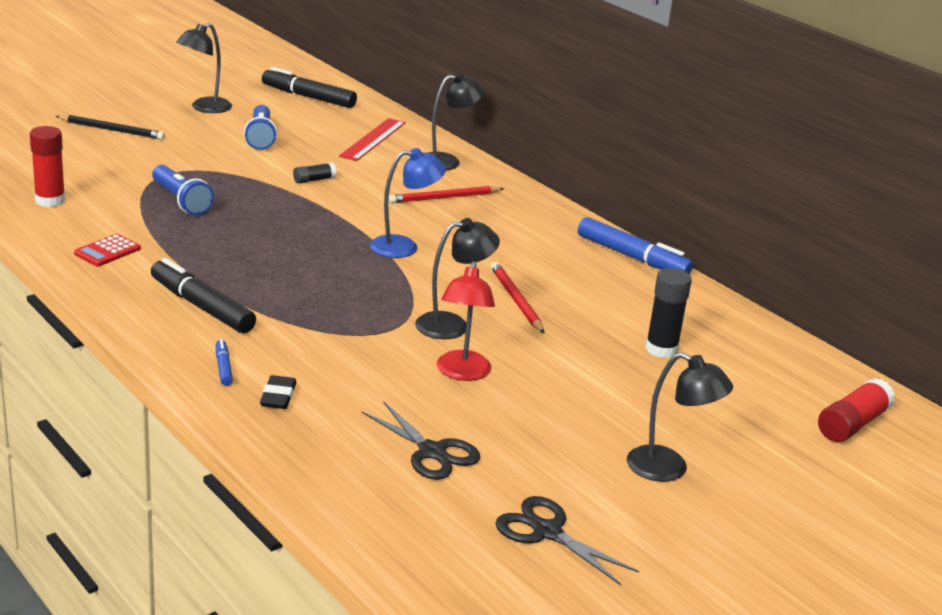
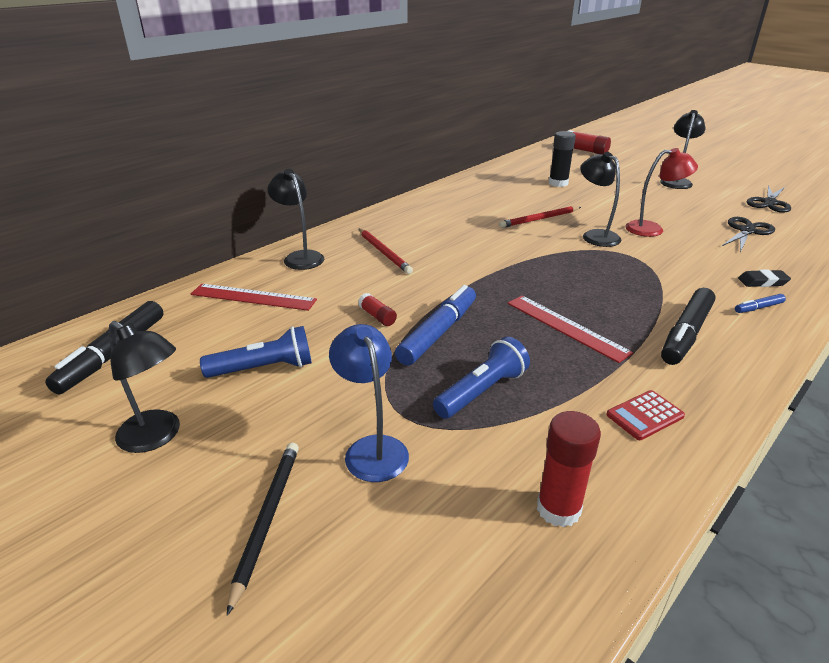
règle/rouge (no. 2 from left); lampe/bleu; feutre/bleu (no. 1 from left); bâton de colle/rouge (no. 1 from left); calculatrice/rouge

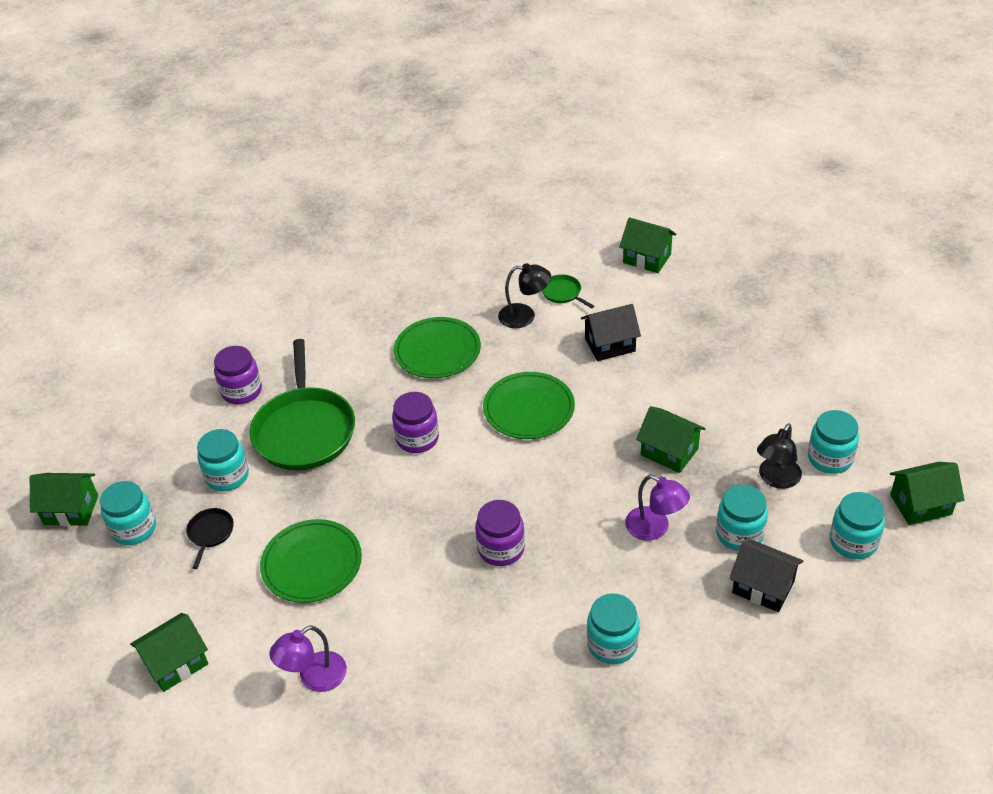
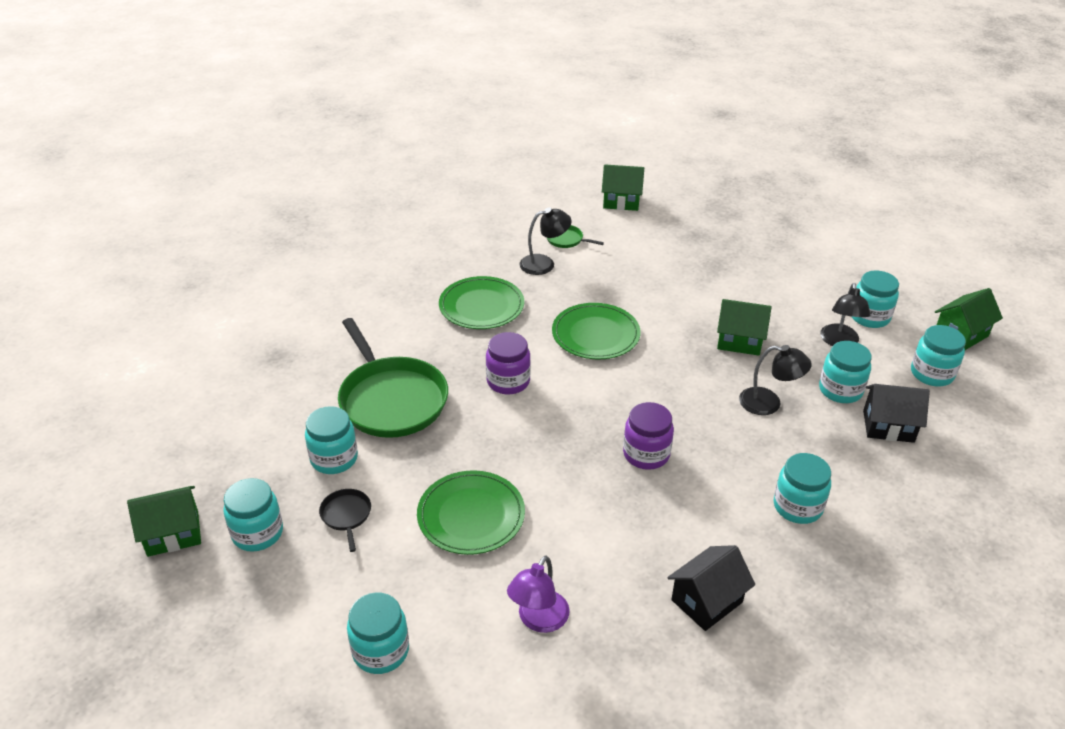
bocal/violet (no. 1 from left in the first image); maison/noir (no. 1 from left); bocal/turquoise (no. 3 from left); lampe/noir (no. 2 from left)

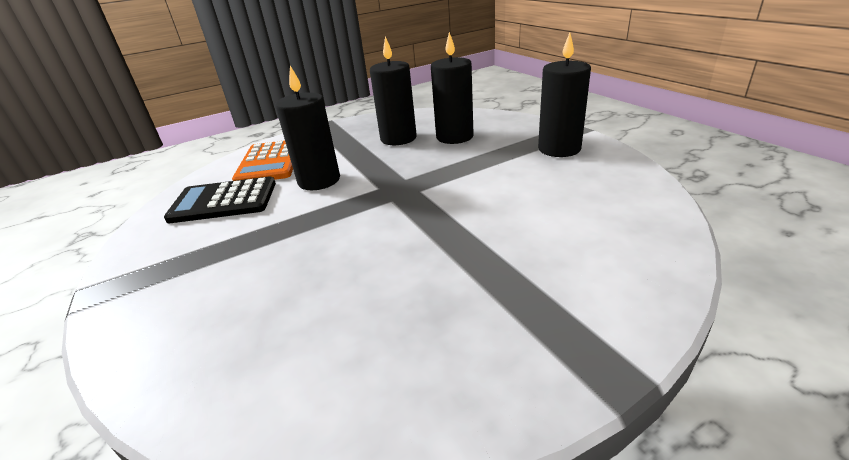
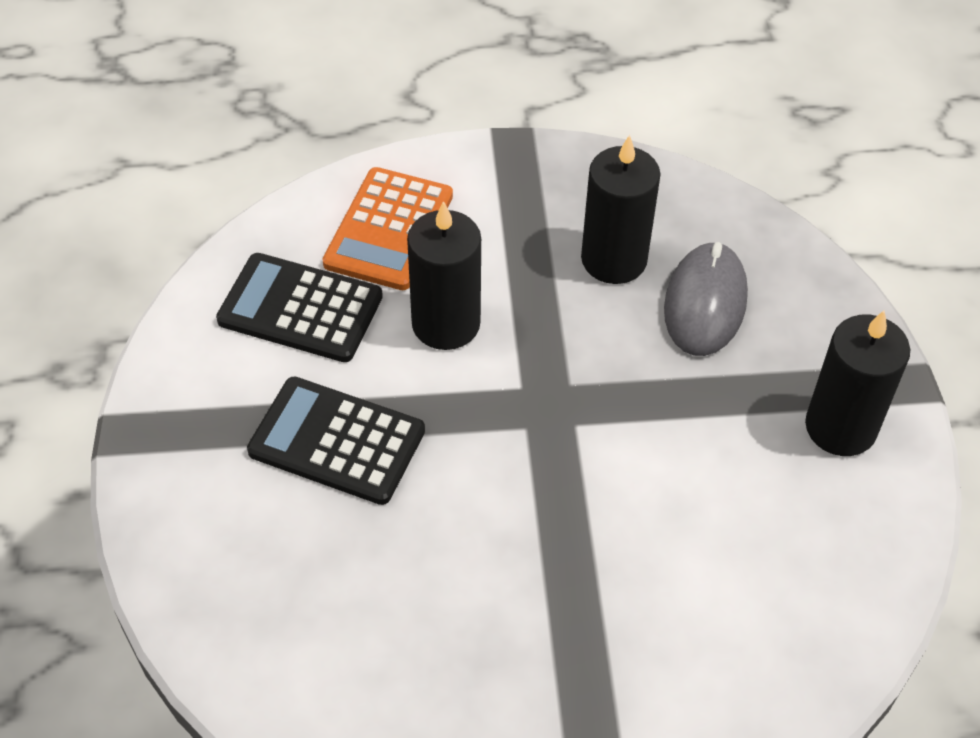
calculatrice/noir (no. 2 from left); souris/gris

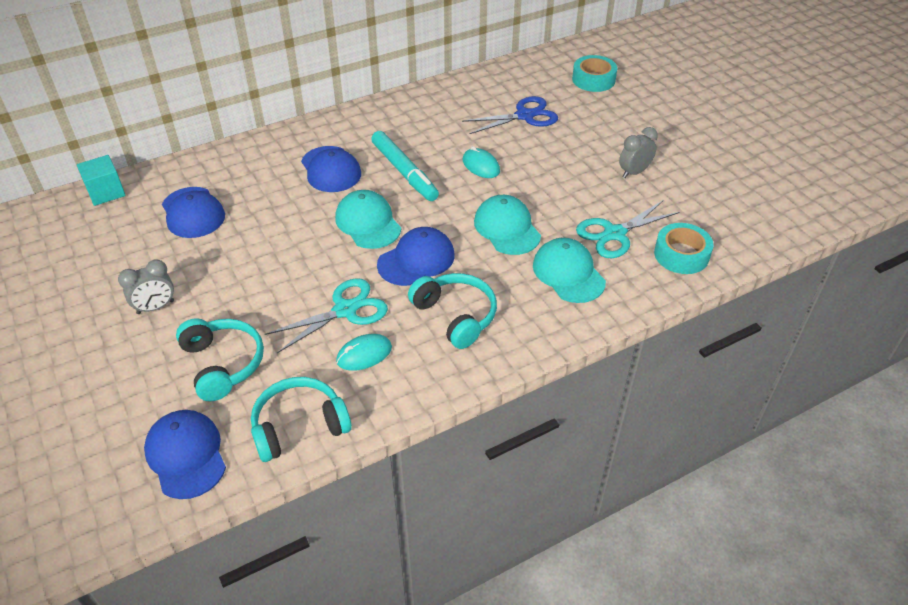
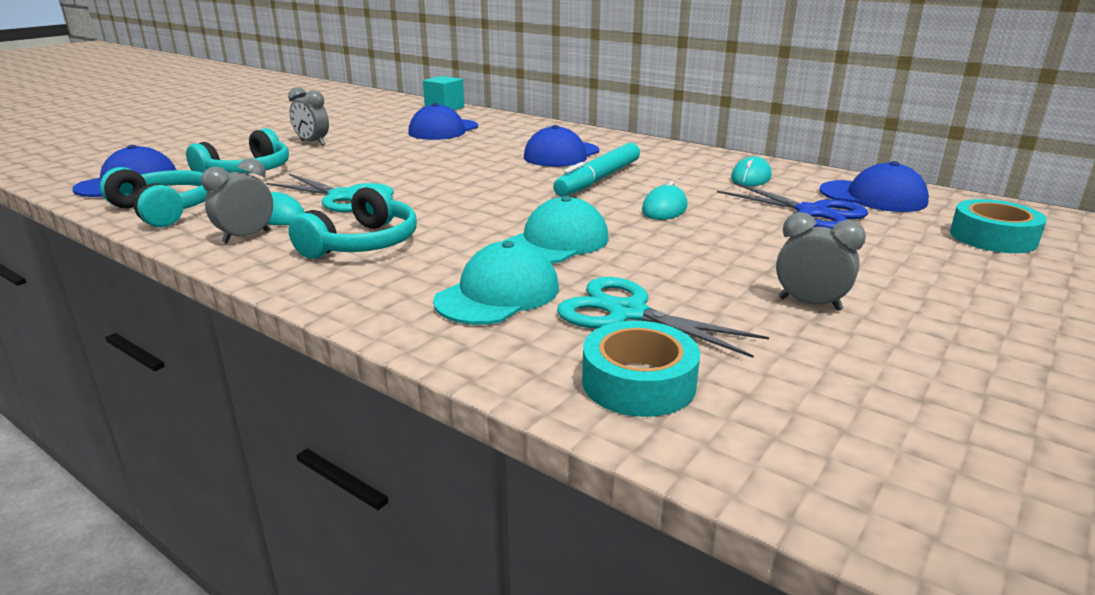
casquette/turquoise (no. 1 from left in the first image); réveil/gris (no. 1 from left); souris/turquoise (no. 3 from left); casquette/bleu (no. 4 from left)

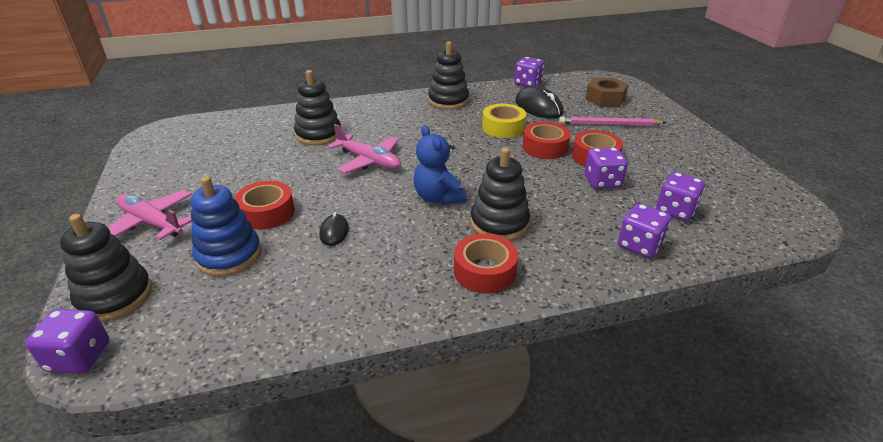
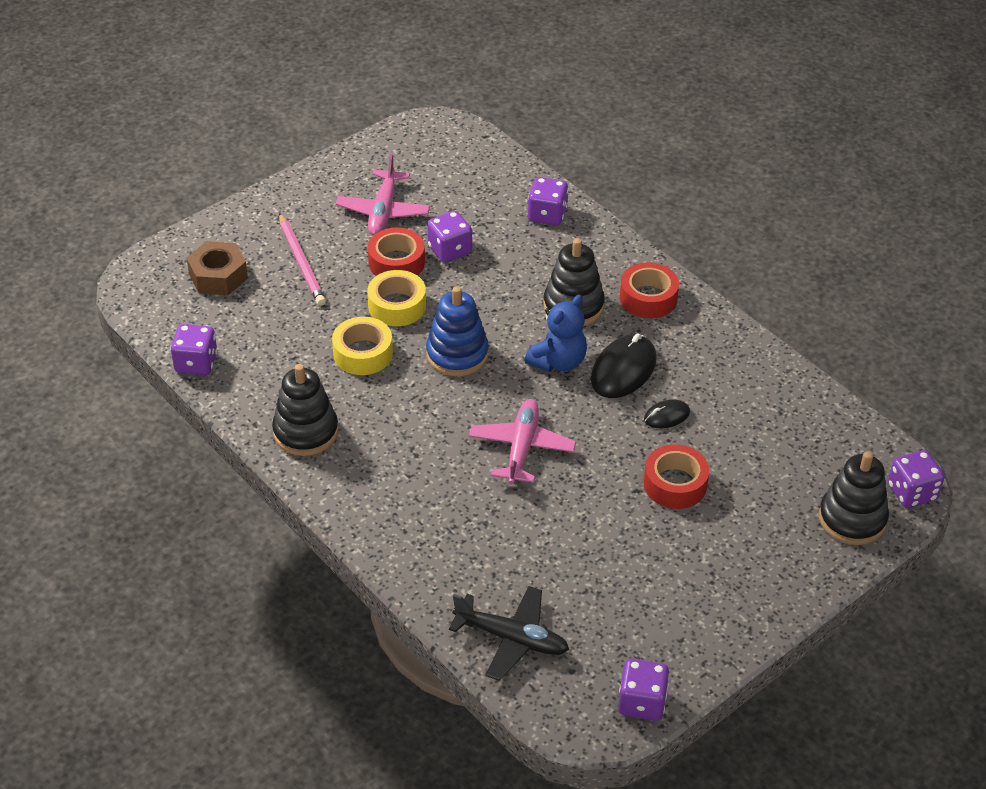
jouet à empiler/noir (no. 2 from left in the first image); avion/noir; avion/rose (no. 1 from left); jouet à empiler/bleu; souris/noir (no. 1 from left); dé/violet (no. 4 from left); ruban adhésif/jaune (no. 2 from left)

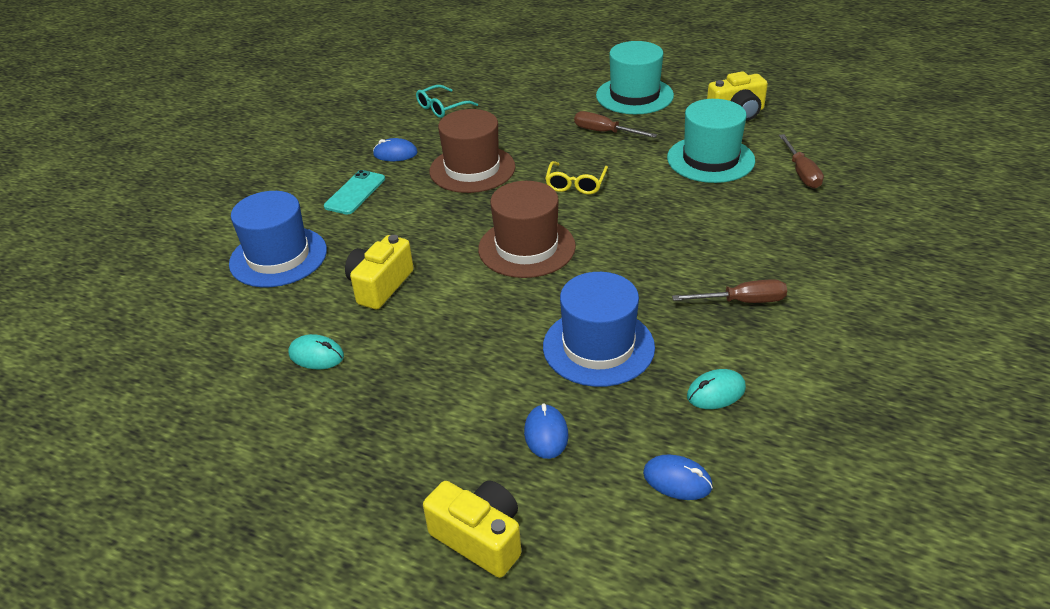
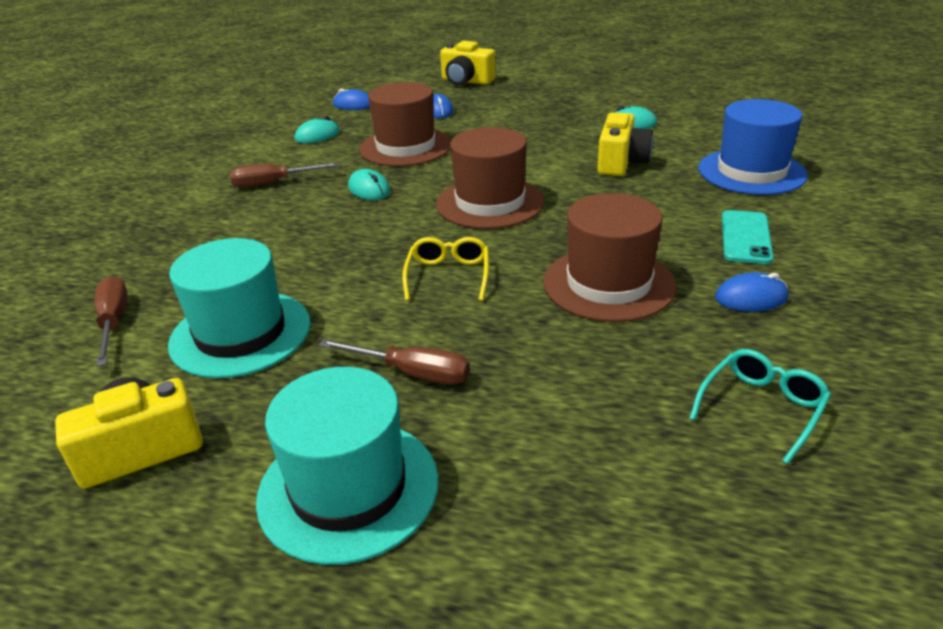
souris/turquoise (no. 2 from left); chapeau/marron (no. 1 from left)

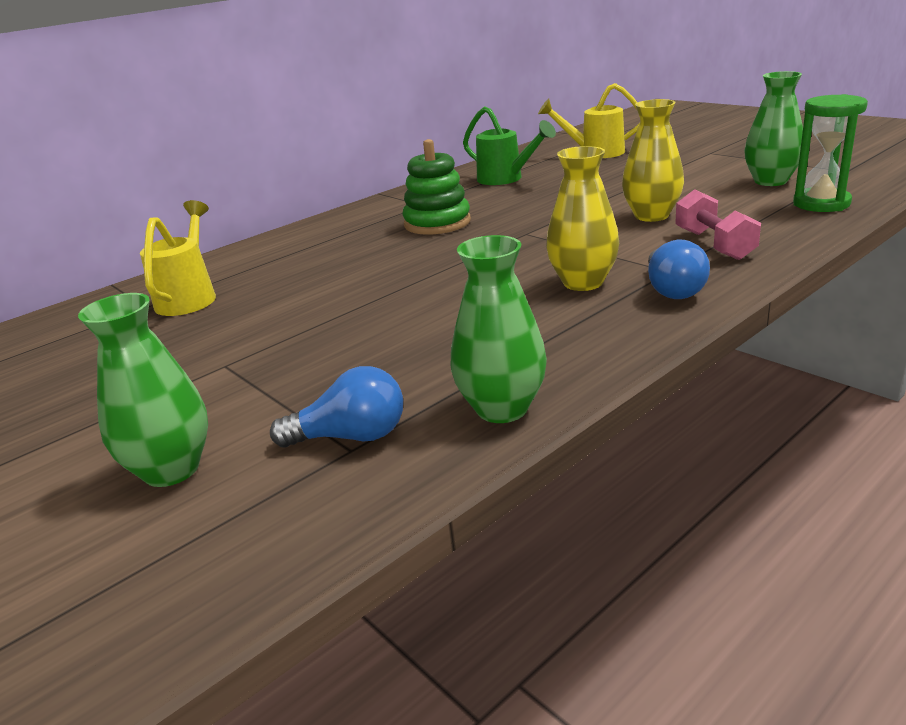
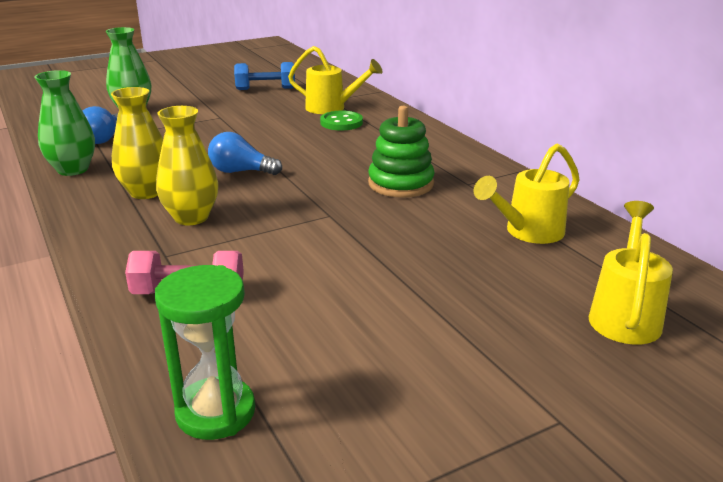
vase/vert (no. 3 from left in the first image); haltère/bleu; bouton/vert; vase/jaune (no. 1 from left); ampoule/bleu (no. 2 from left); arrosoir/jaune (no. 2 from left)

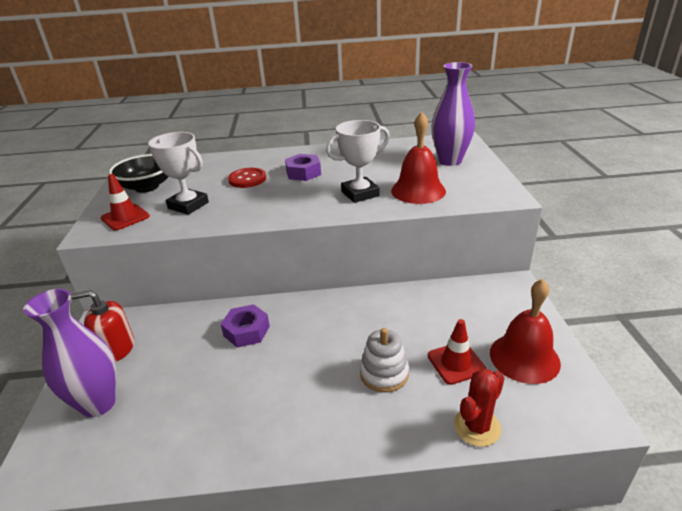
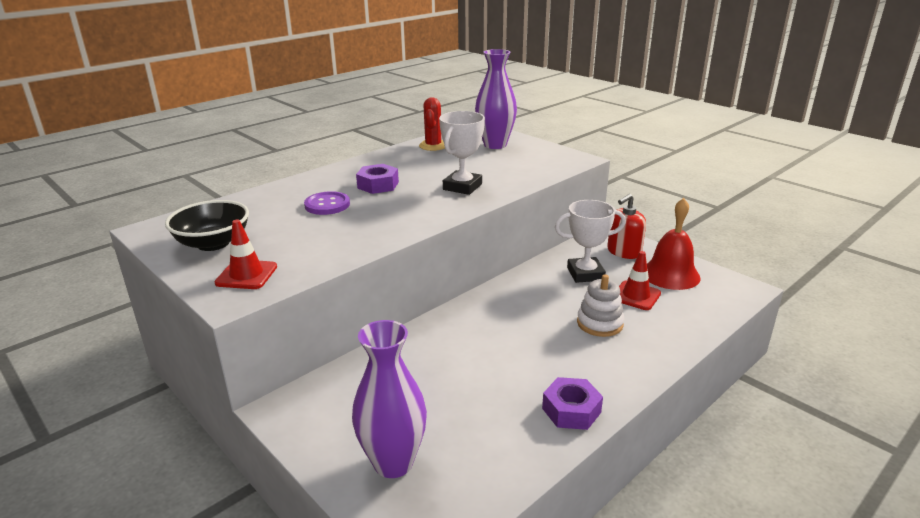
cloche/rouge (no. 1 from left in the first image); distributeur de savon/rouge; trophée/blanc (no. 2 from left); écrou/violet (no. 2 from left); cactus/rouge; bouton/violet

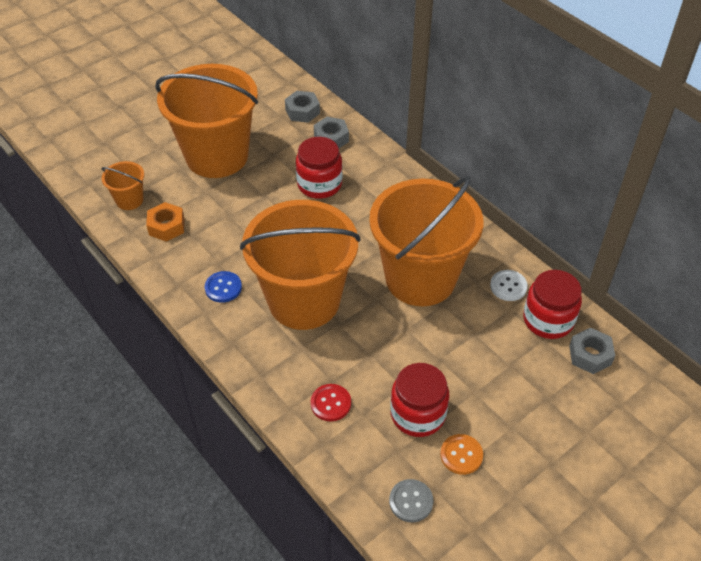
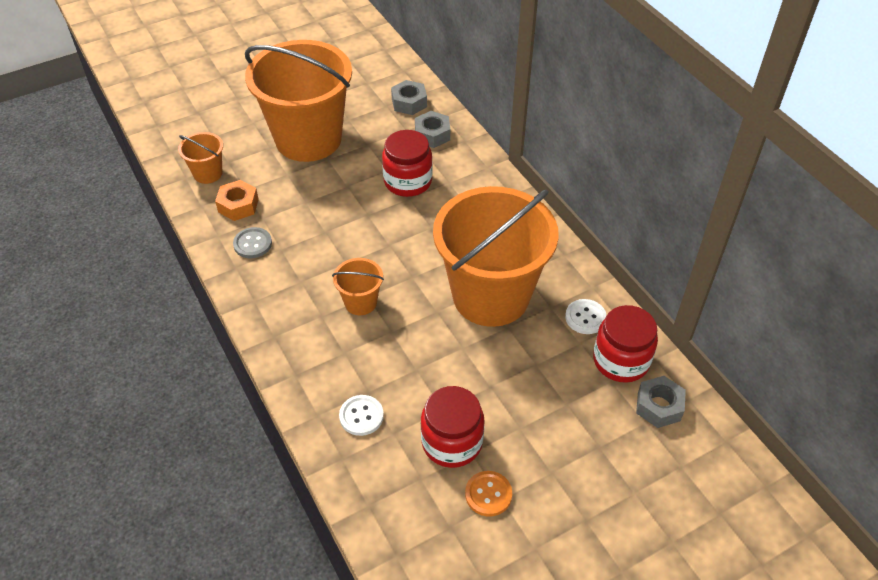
bouton/bleu; bouton/gris; bouton/blanc (no. 1 from left); seau/orange (no. 3 from left)

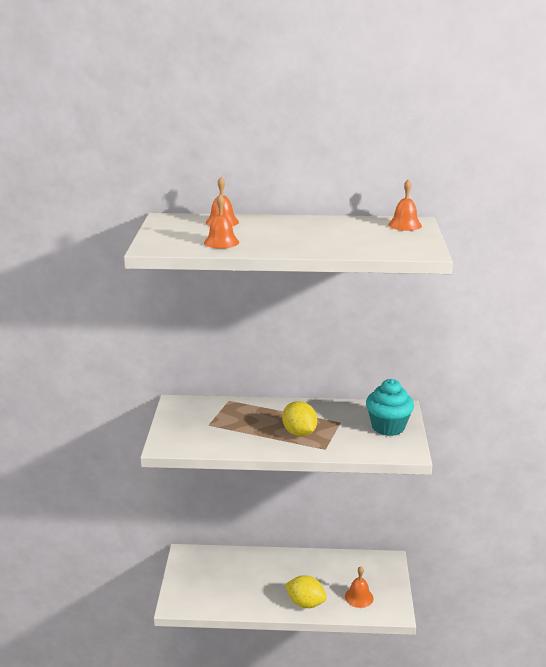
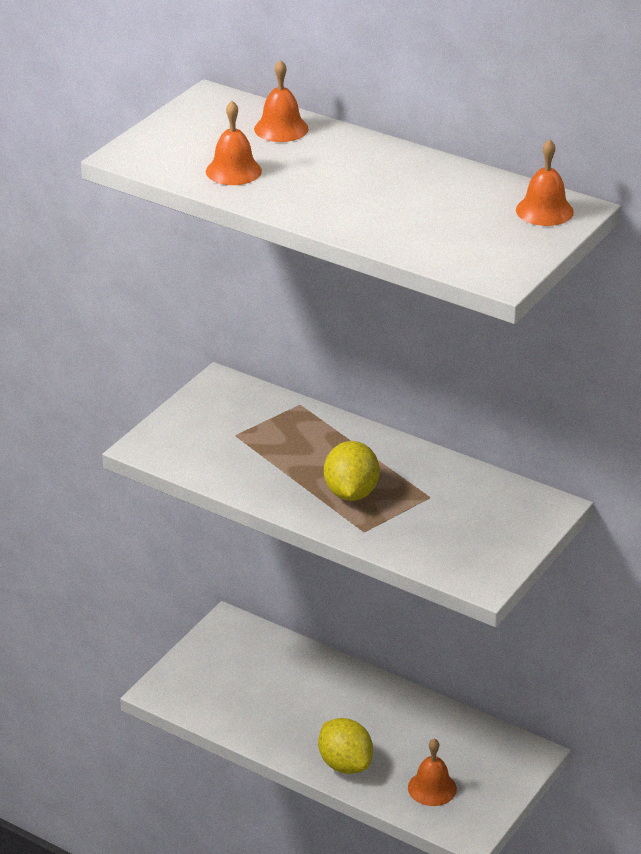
muffin/turquoise

